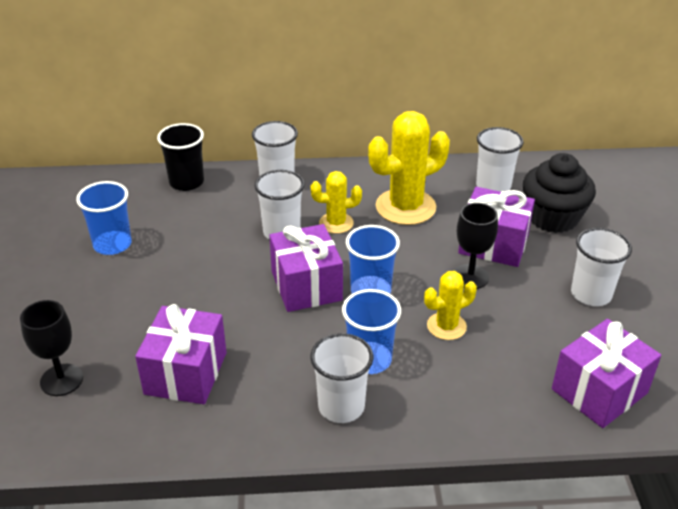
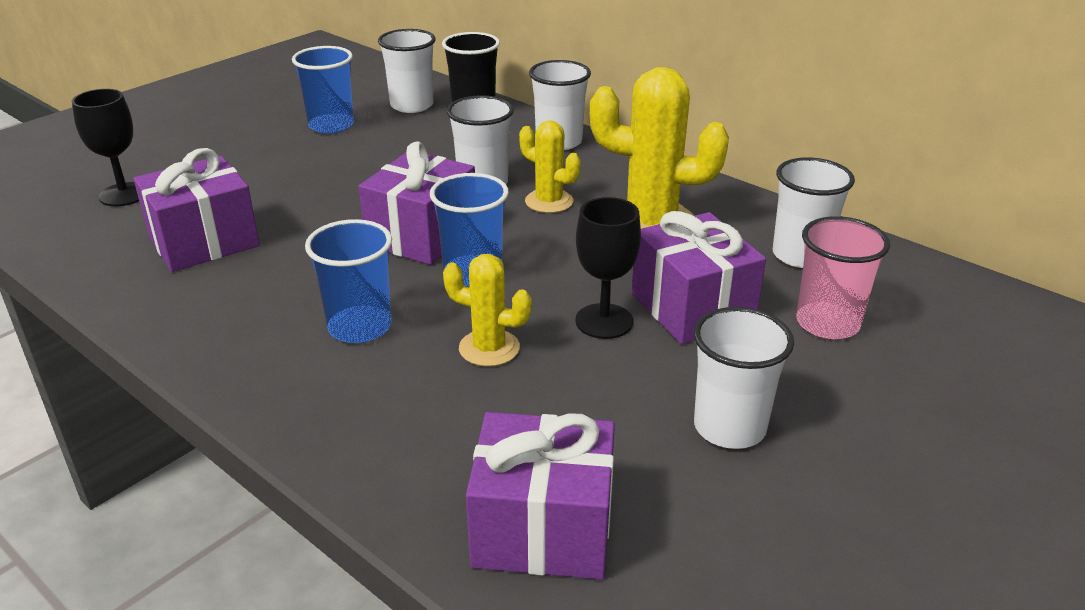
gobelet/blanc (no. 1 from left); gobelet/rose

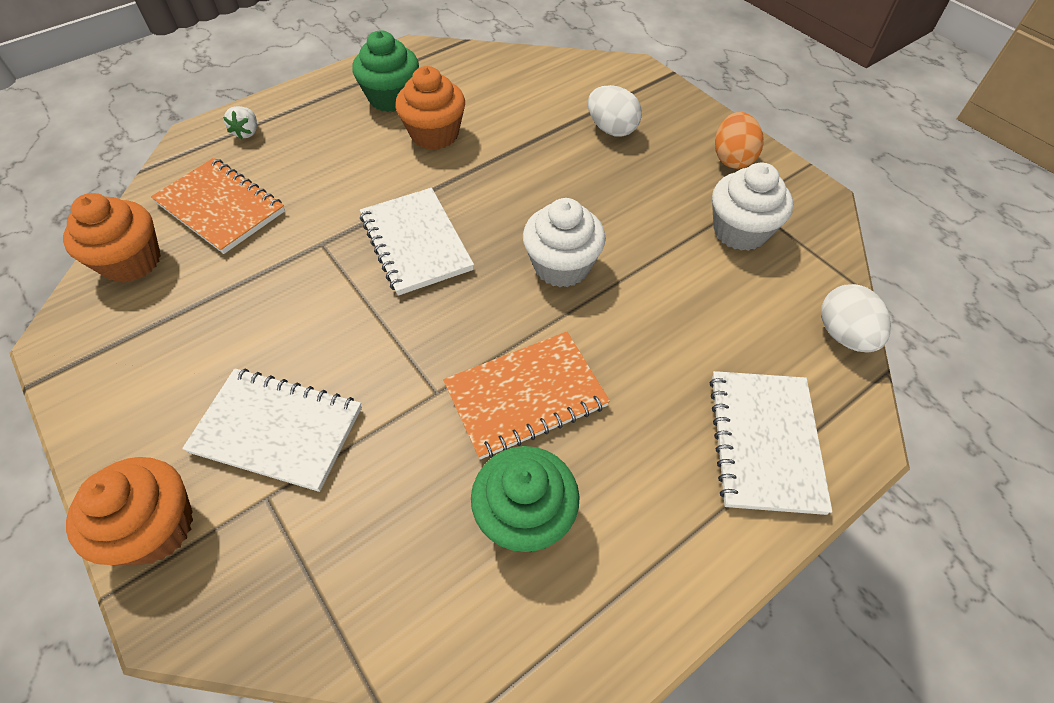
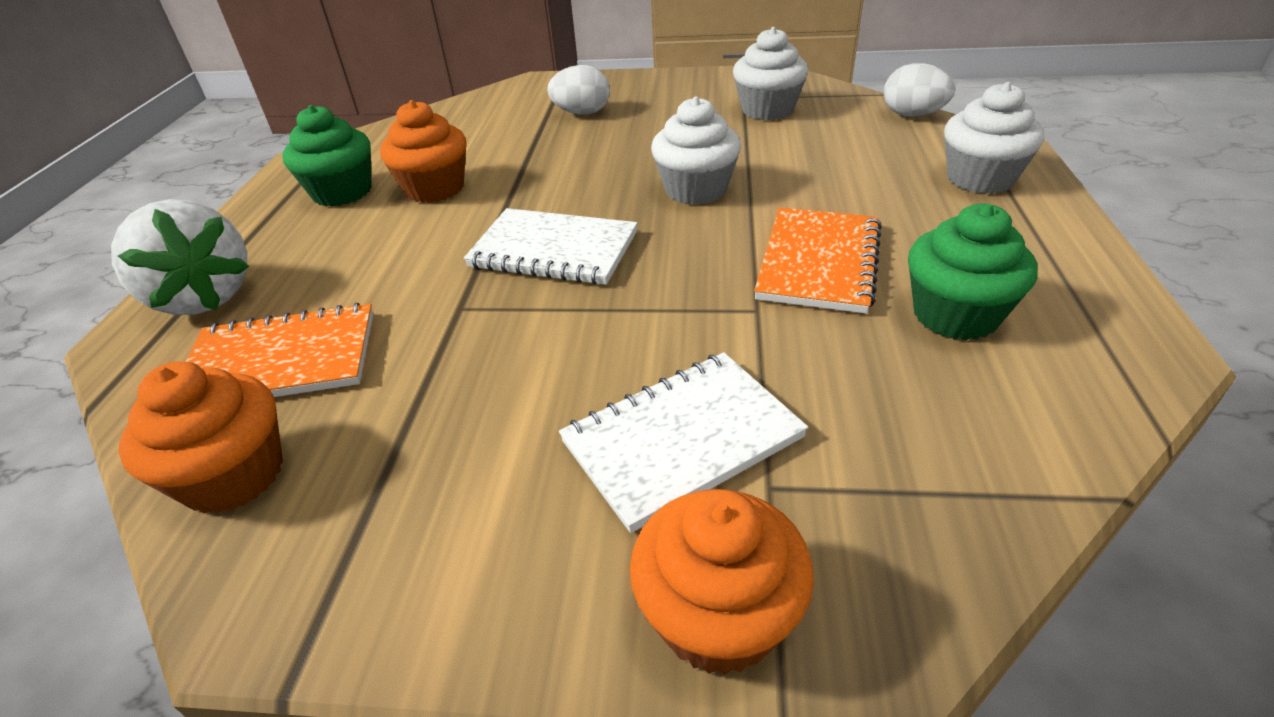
œuf/orange; muffin/blanc (no. 3 from left); fraise/blanc

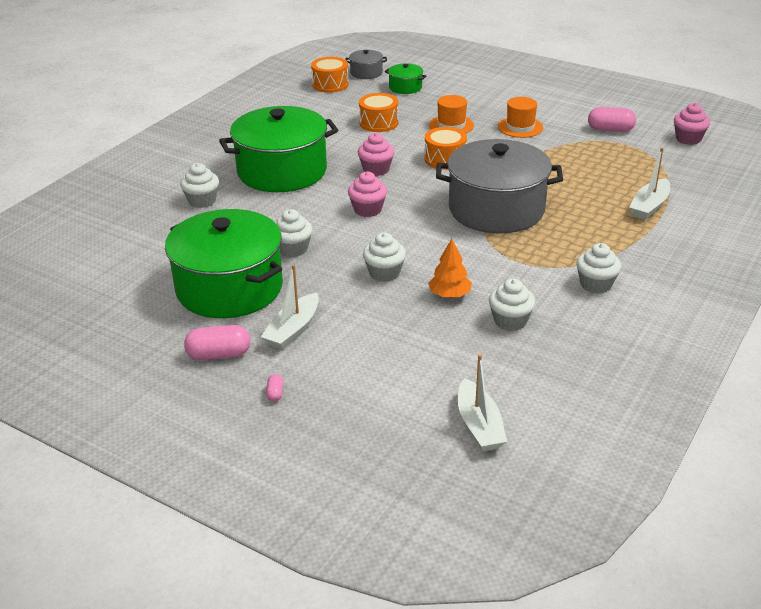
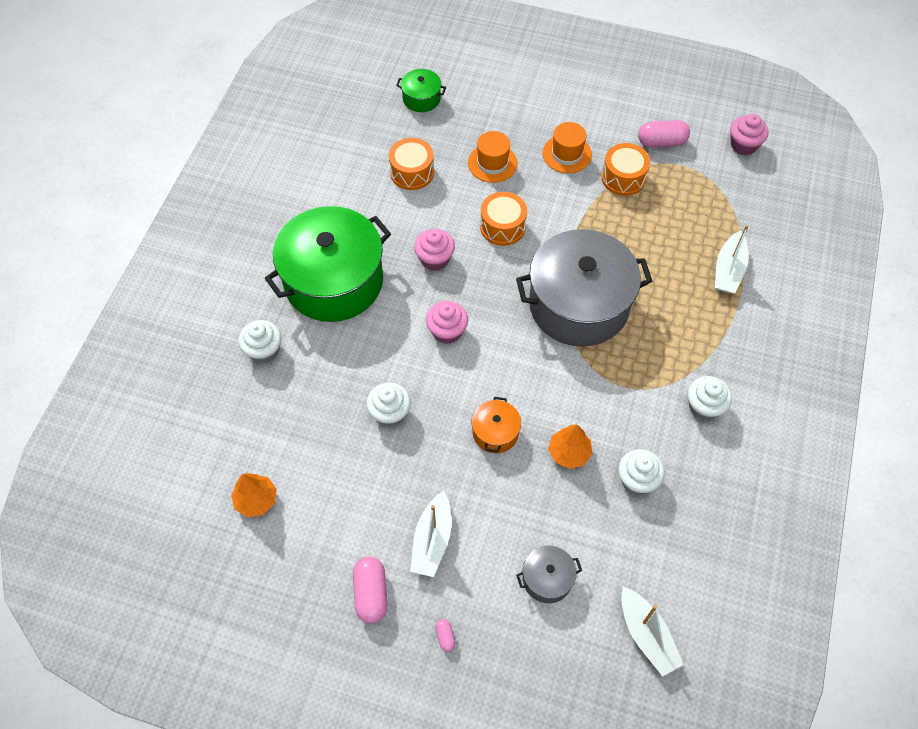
marmite/vert (no. 1 from left in the first image); arbre/orange (no. 1 from left); tambour/orange (no. 3 from left); marmite/gris (no. 1 from left); marmite/orange; gélule/rose (no. 1 from left)

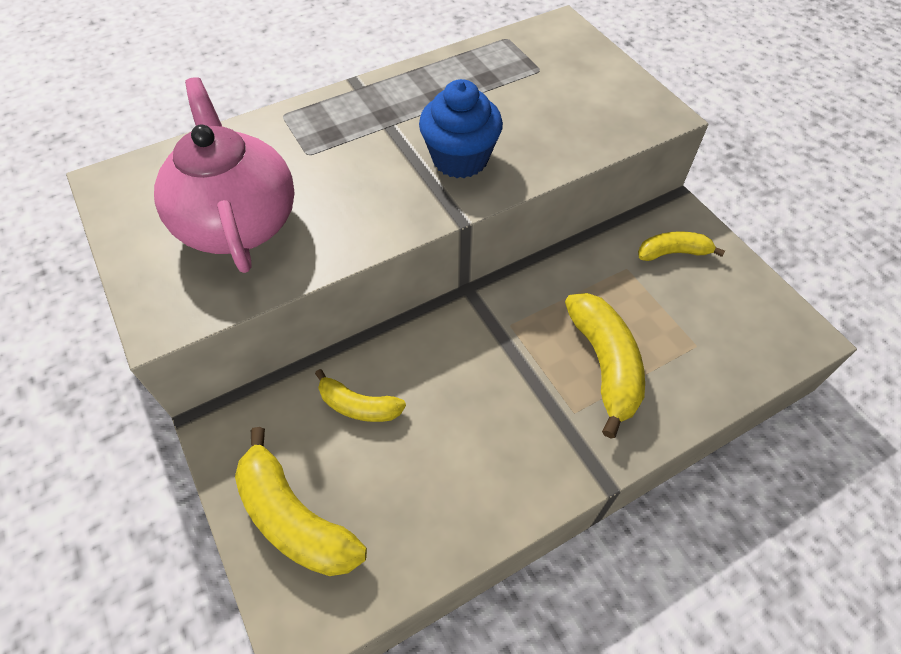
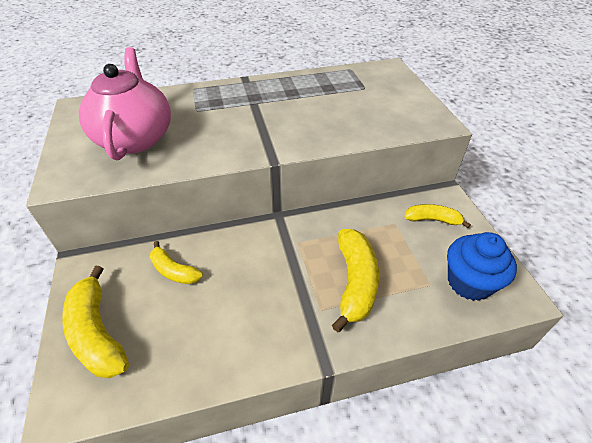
muffin/bleu

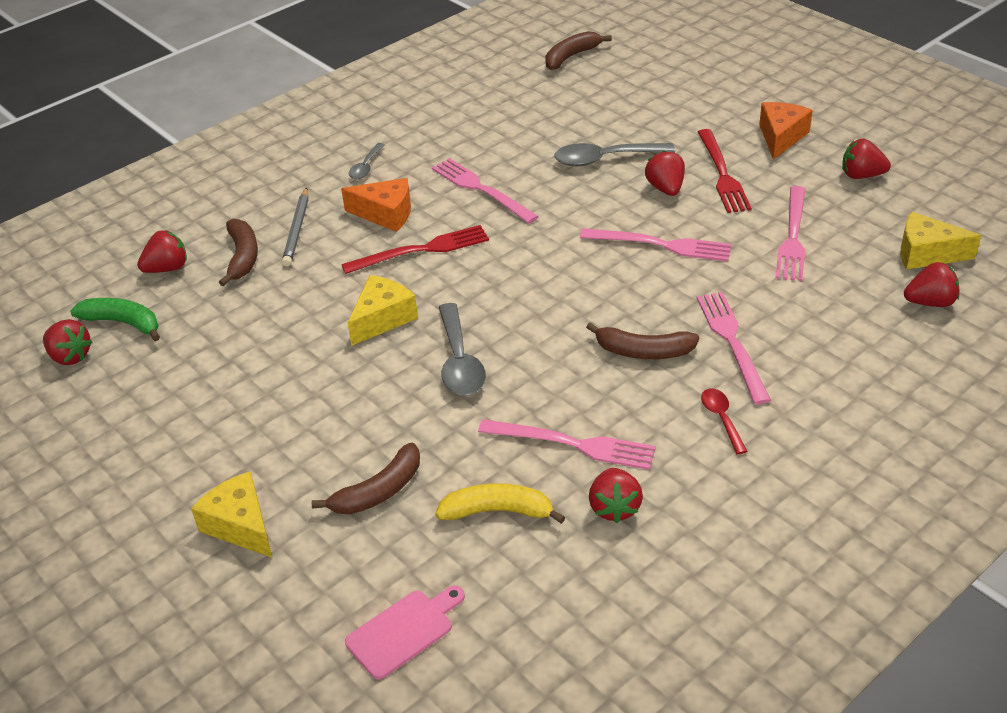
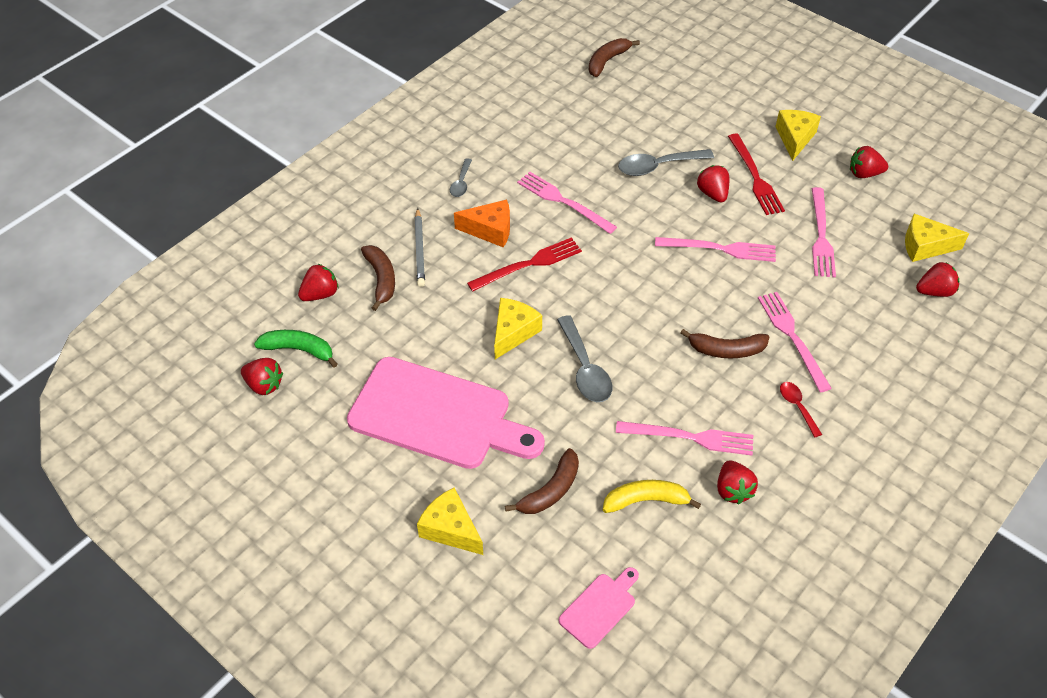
planche à découper/rose (no. 1 from left); fromage/jaune (no. 3 from left)

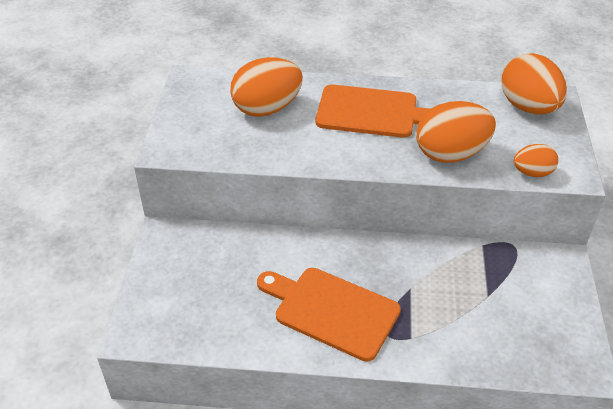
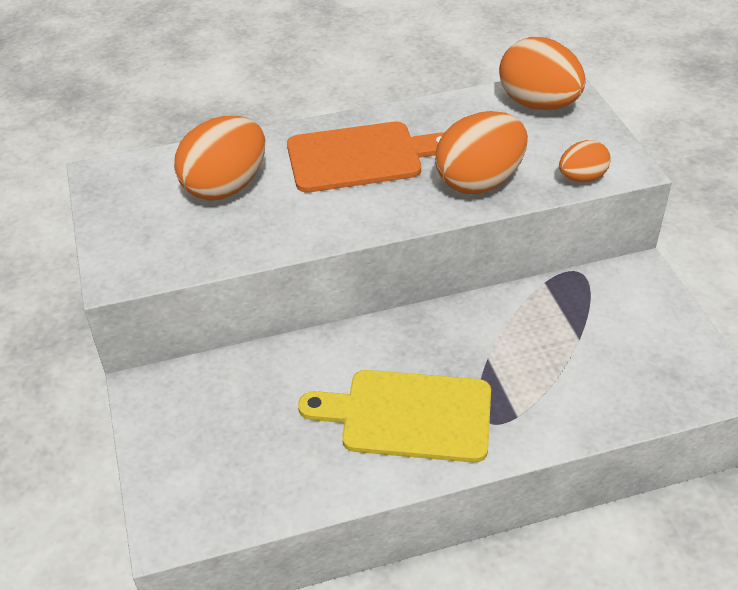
planche à découper/jaune

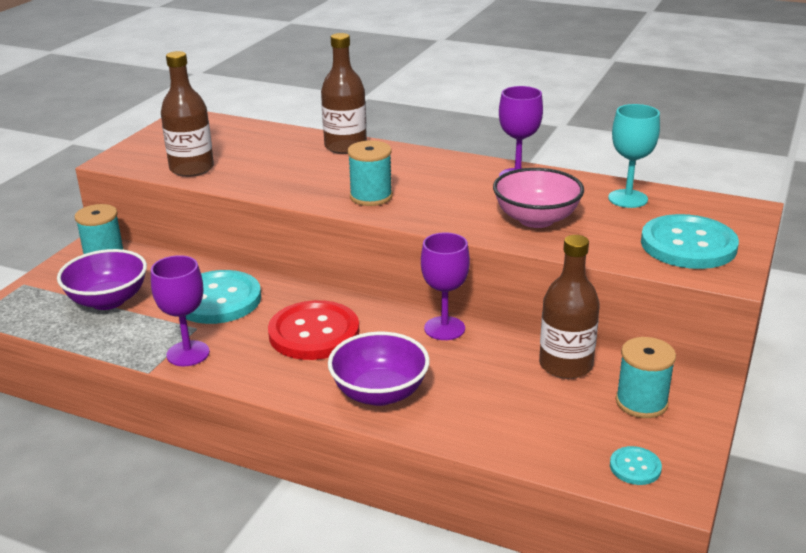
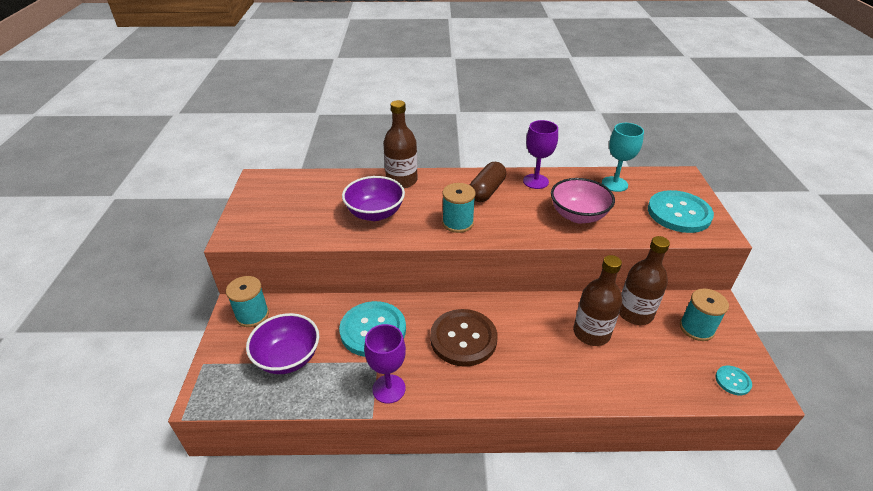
verre à pied/violet (no. 2 from left in the first image); gélule/marron; bouteille/marron (no. 2 from left); bol/violet (no. 2 from left); bouton/marron

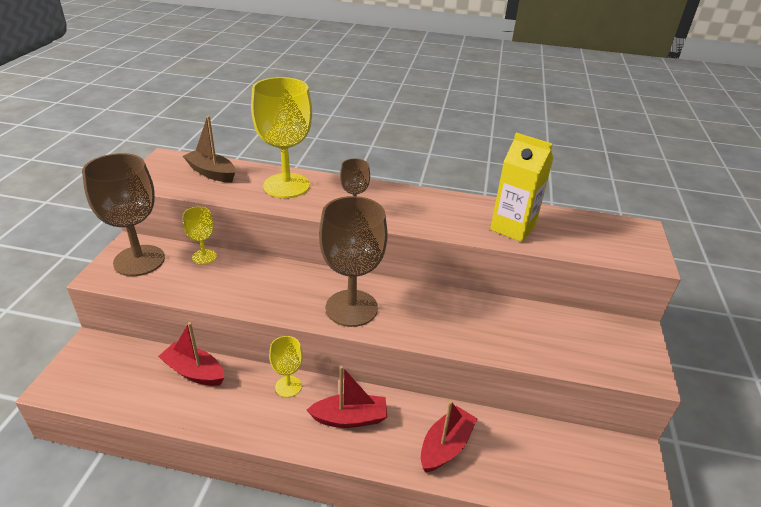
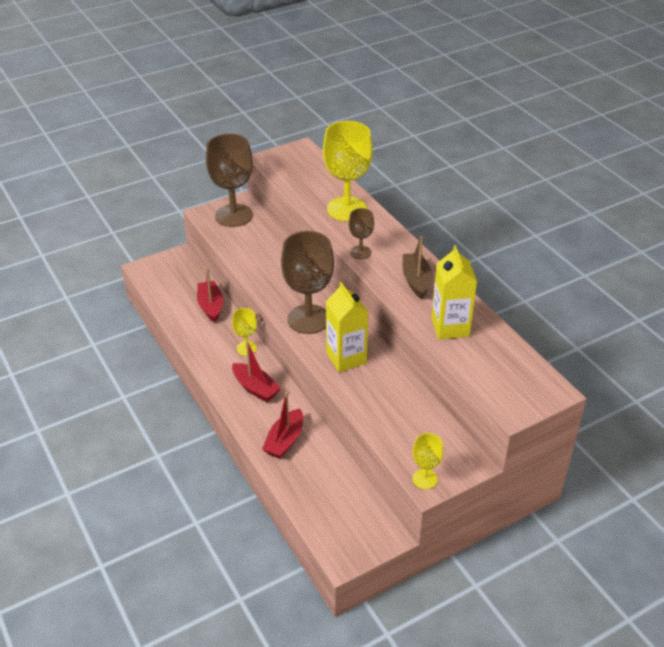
brique de lait/jaune (no. 1 from left); bateau/marron; verre à pied/jaune (no. 3 from left); bateau/rouge (no. 3 from left)

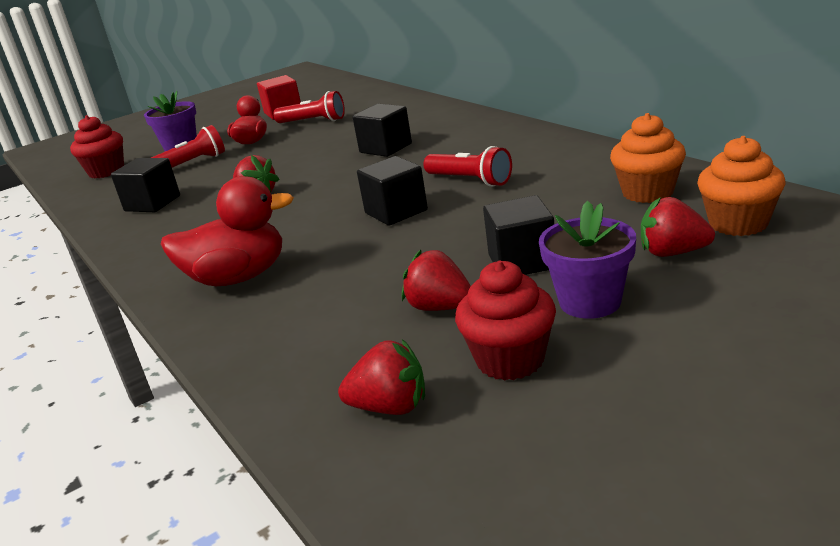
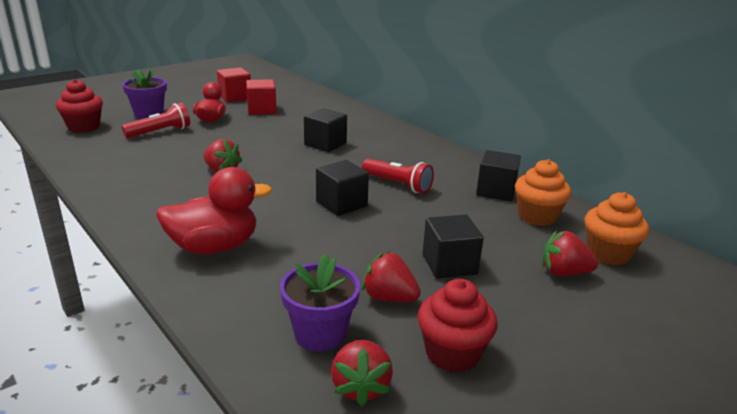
cube/noir (no. 4 from left); pot de fleurs/violet (no. 2 from left); cube/rouge (no. 2 from left); fraise/rouge (no. 2 from left)

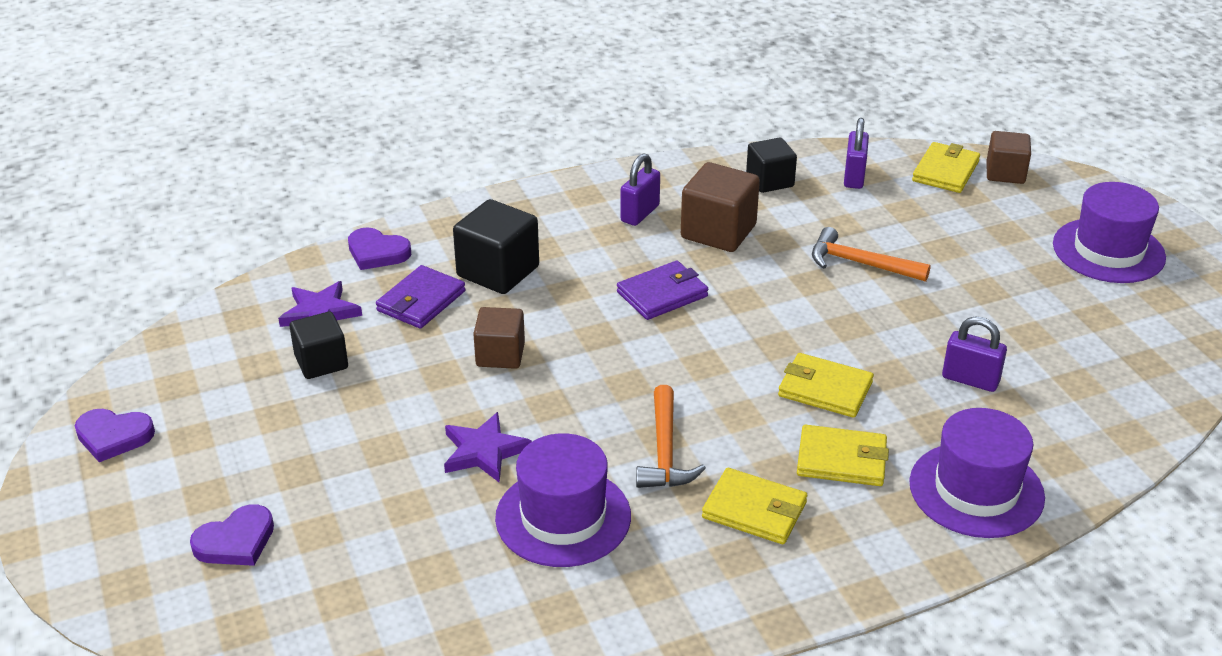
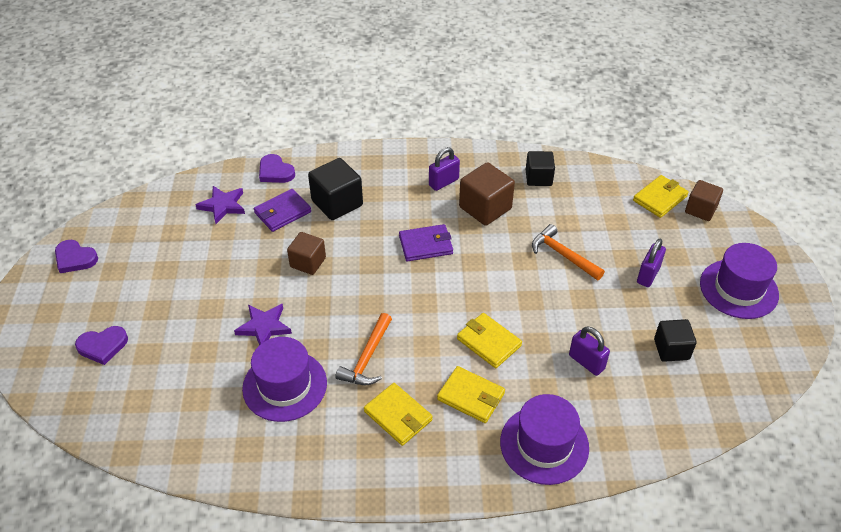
cube/noir (no. 3 from left); cadenas/violet (no. 3 from left)

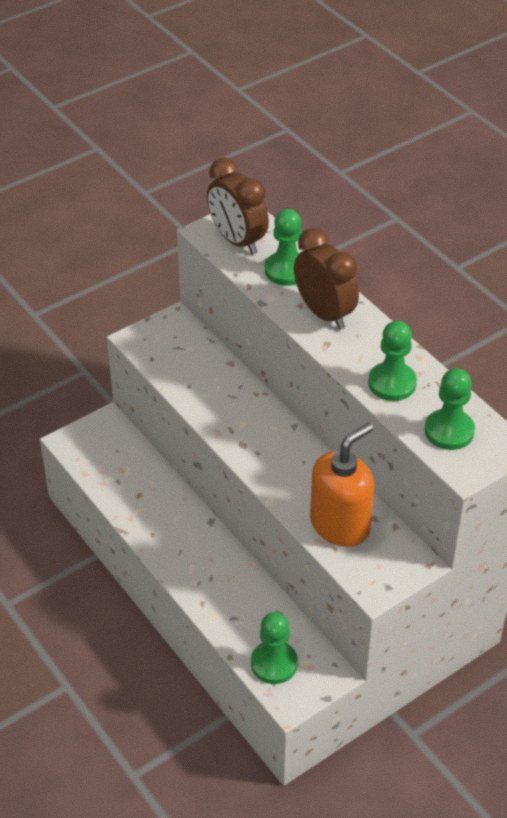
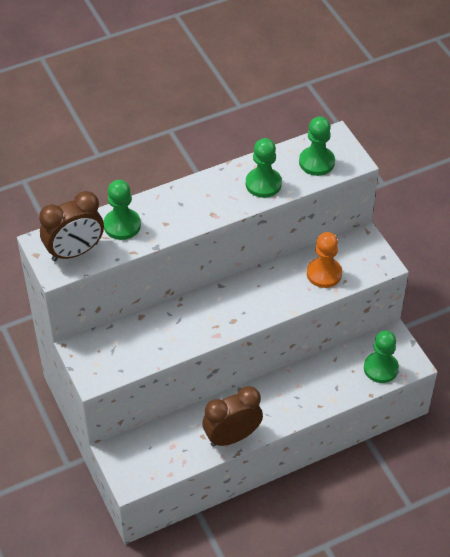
réveil/marron (no. 2 from left); pion/orange

